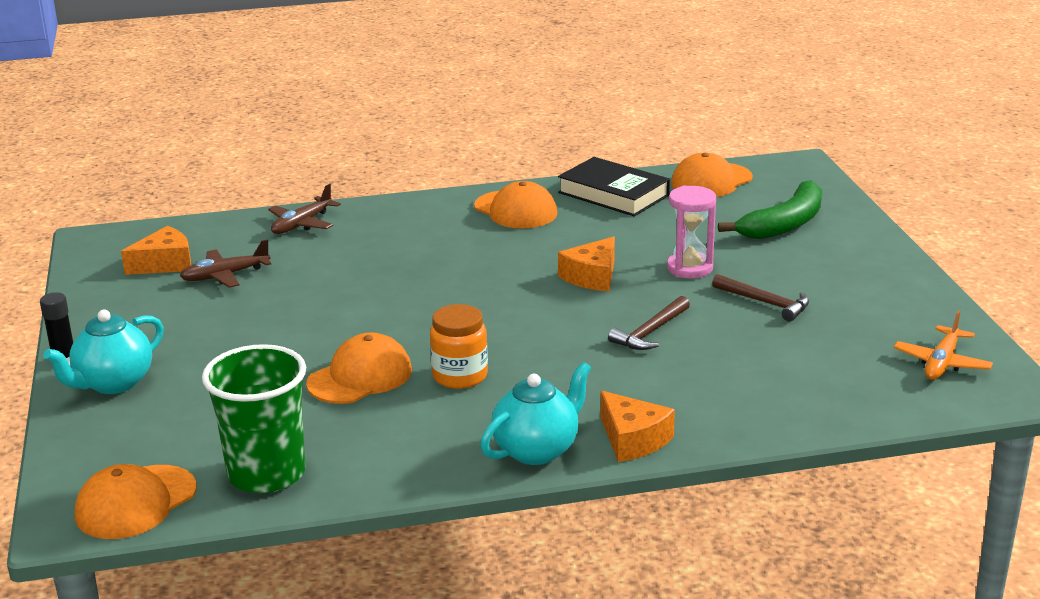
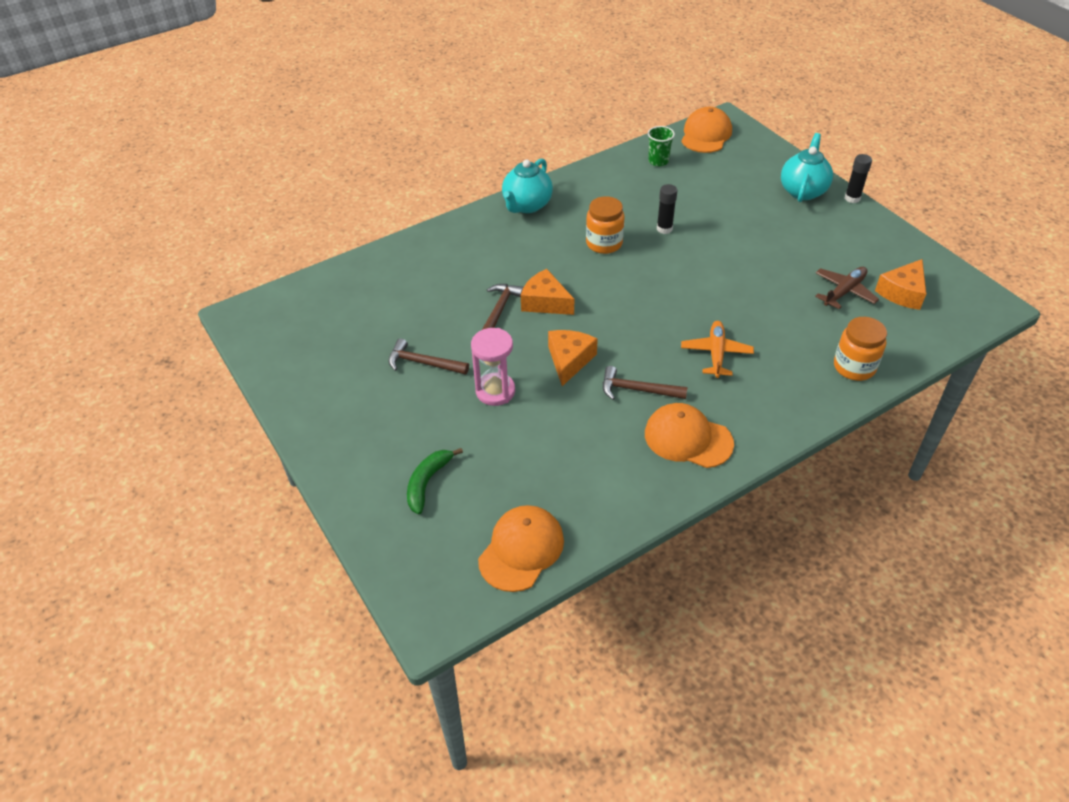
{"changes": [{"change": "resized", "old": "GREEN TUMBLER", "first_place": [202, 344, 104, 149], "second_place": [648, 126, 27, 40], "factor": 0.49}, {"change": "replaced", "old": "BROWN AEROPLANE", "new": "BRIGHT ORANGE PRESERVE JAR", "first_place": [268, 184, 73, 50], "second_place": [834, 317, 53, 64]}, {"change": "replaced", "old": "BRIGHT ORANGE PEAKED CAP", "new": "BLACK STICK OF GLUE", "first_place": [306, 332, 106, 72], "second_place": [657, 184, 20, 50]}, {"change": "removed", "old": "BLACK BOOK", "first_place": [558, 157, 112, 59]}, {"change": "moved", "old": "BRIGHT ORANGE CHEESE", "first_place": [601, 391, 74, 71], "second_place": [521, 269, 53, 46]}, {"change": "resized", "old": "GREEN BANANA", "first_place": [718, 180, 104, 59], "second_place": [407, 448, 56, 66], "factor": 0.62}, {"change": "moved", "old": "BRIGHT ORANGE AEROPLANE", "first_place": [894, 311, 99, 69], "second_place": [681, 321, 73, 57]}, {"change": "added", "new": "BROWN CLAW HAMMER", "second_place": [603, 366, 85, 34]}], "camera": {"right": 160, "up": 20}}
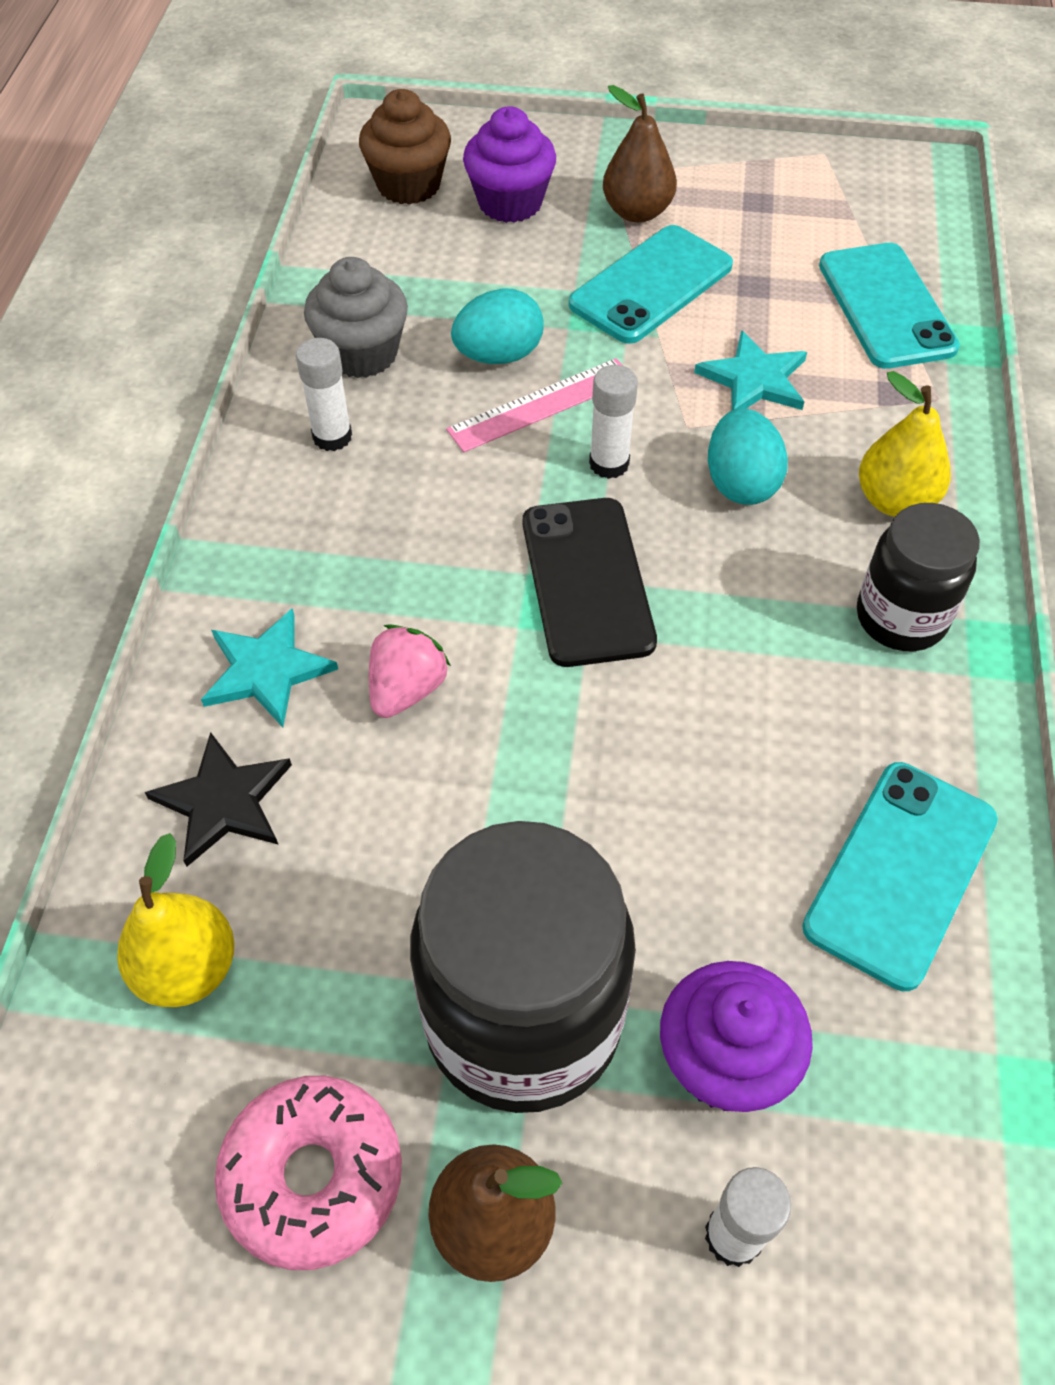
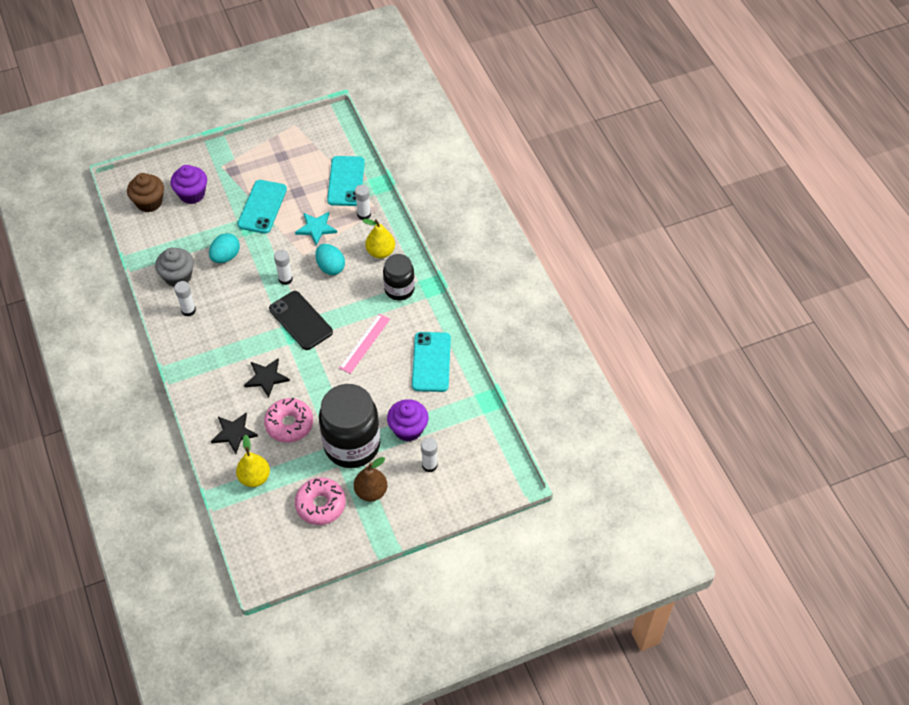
{"changes": [{"change": "removed", "old": "TEAL FIVE-POINTED STAR", "first_place": [201, 608, 137, 119]}, {"change": "replaced", "old": "ROSY BERRY", "new": "BLACK FIVE-POINTED STAR", "first_place": [369, 624, 82, 94], "second_place": [244, 358, 46, 40]}, {"change": "moved", "old": "ROSY MEASURING STICK", "first_place": [446, 358, 177, 94], "second_place": [339, 314, 51, 60]}, {"change": "removed", "old": "BROWN TOY PEAR", "first_place": [603, 85, 74, 138]}, {"change": "turned", "old": "TEAL MOBILE PHONE", "first_place": [819, 243, 141, 126], "second_place": [327, 156, 38, 50], "degrees": 45}, {"change": "added", "new": "ROSY DONUT", "second_place": [264, 398, 49, 45]}, {"change": "added", "new": "WHITE STICK OF GLUE", "second_place": [355, 185, 16, 35]}], "camera": {"right": -30, "up": 0}}
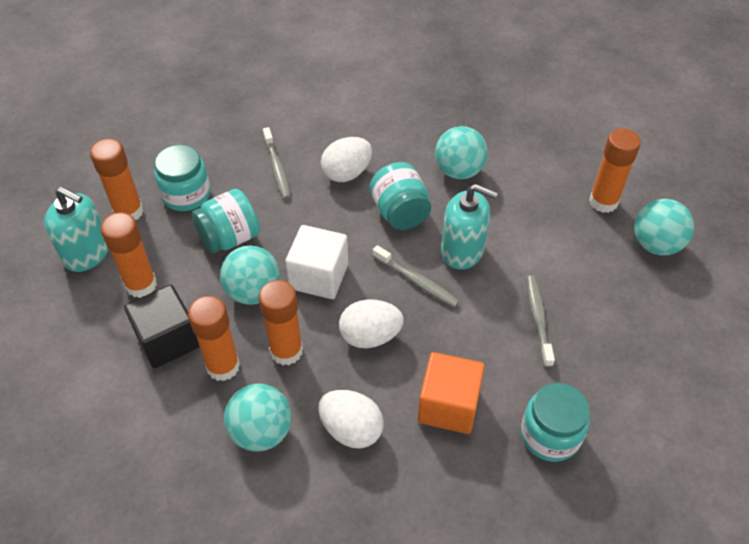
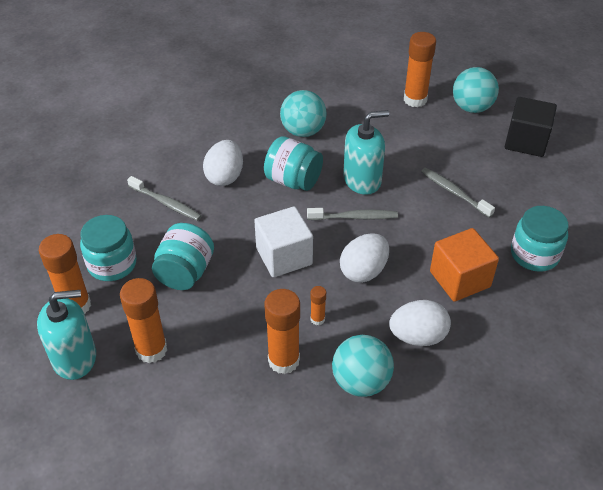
{"changes": [{"change": "moved", "old": "BLACK SOLID CUBE", "first_place": [124, 285, 76, 83], "second_place": [505, 97, 52, 60]}, {"change": "removed", "old": "TEAL SPHERE", "first_place": [220, 245, 60, 60]}, {"change": "resized", "old": "BRIGHT ORANGE STICK OF GLUE", "first_place": [259, 280, 44, 85], "second_place": [310, 286, 16, 39], "factor": 0.48}], "camera": {"right": -40, "up": -5}}
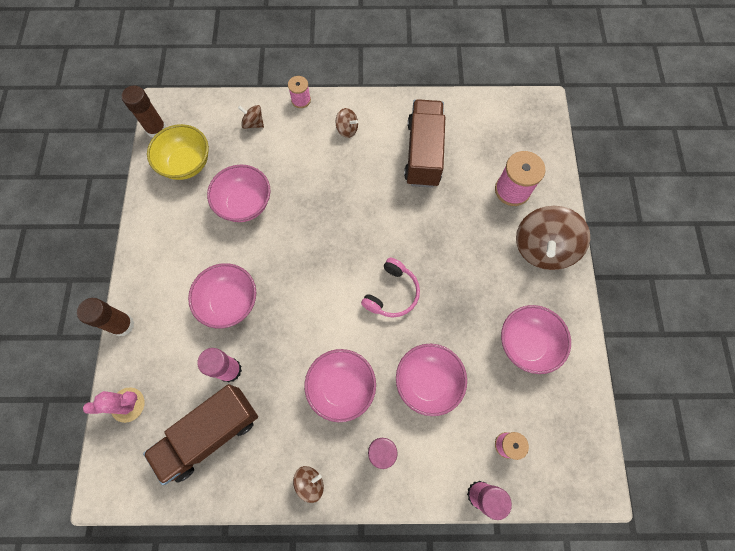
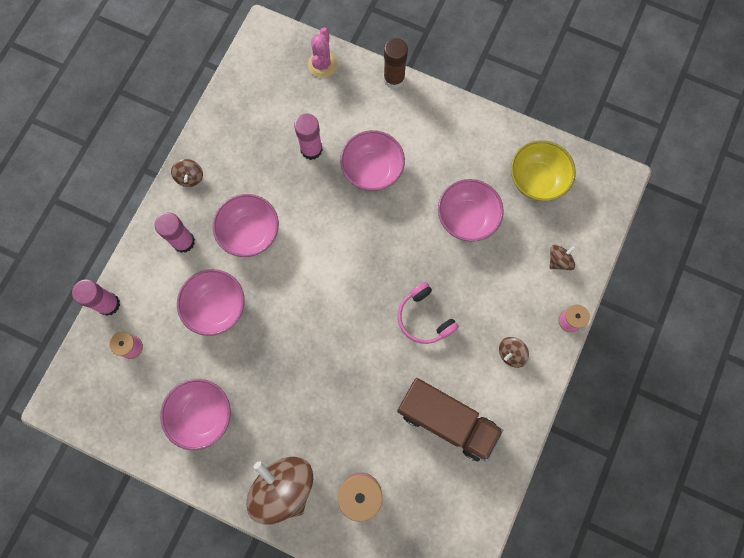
{"changes": [{"change": "removed", "old": "BROWN STICK OF GLUE", "first_place": [122, 86, 44, 51]}, {"change": "removed", "old": "BROWN TRUCK", "first_place": [143, 384, 115, 101]}, {"change": "moved", "old": "ROSY OVER-EAR HEADPHONES", "first_place": [361, 258, 59, 59], "second_place": [398, 282, 61, 62]}], "camera": {"right": 115, "up": 5}}
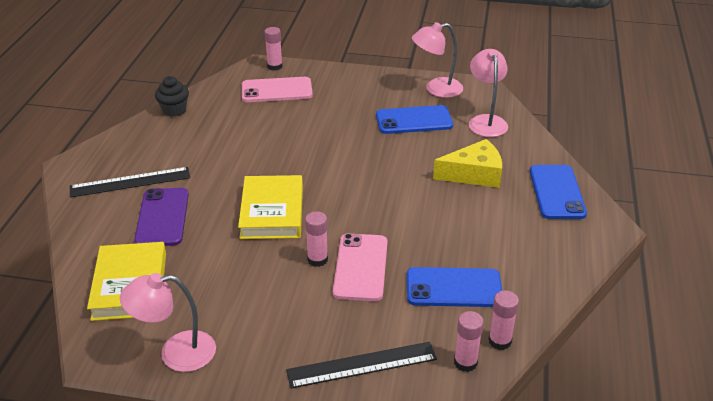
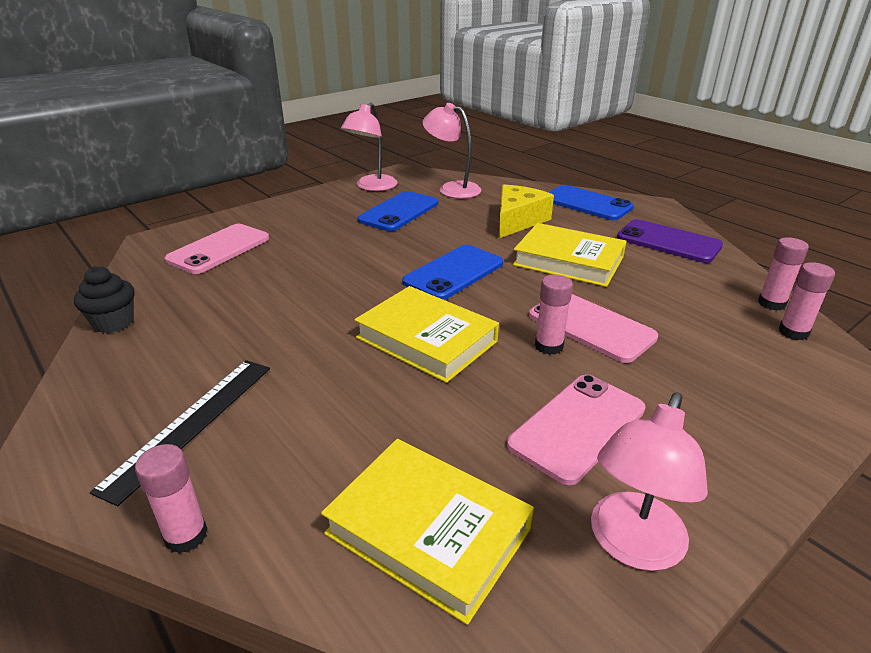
{"changes": [{"change": "moved", "old": "ROYAL PURPLE MOBILE PHONE", "first_place": [134, 188, 55, 58], "second_place": [617, 219, 106, 44]}, {"change": "moved", "old": "ROSY STICK OF GLUE", "first_place": [264, 27, 18, 44], "second_place": [135, 444, 73, 110]}, {"change": "removed", "old": "BLACK MEASURING STICK", "first_place": [286, 342, 151, 47]}, {"change": "moved", "old": "ROYAL BLUE MOBILE PHONE", "first_place": [407, 267, 95, 40], "second_place": [402, 245, 101, 55]}, {"change": "added", "new": "ROSY MOBILE PHONE", "second_place": [507, 375, 138, 110]}, {"change": "added", "new": "GOLDEN BOOK", "second_place": [513, 223, 114, 64]}], "camera": {"right": -50, "up": -5}}
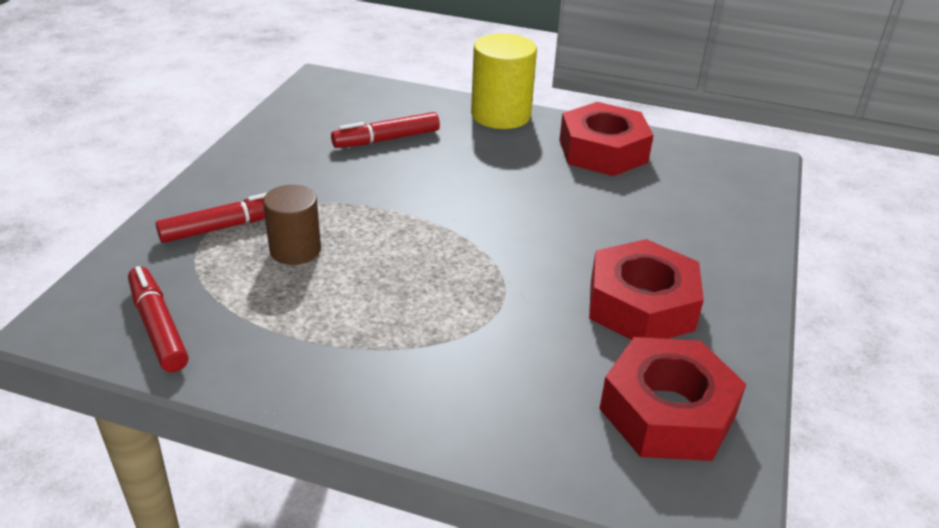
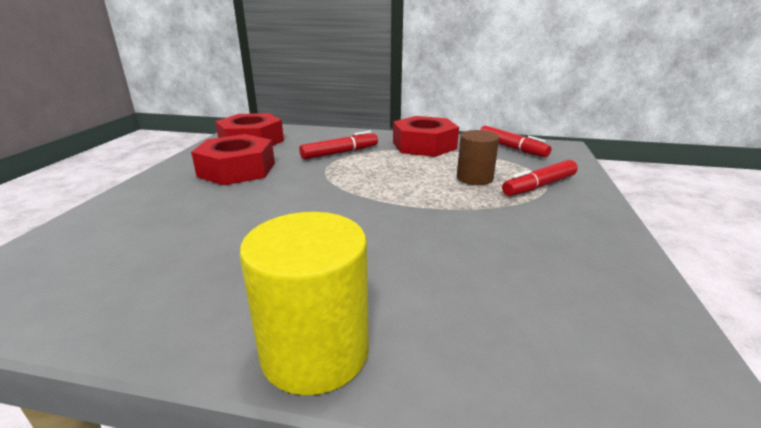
{"changes": [{"change": "moved", "old": "SCARLET MARKER", "first_place": [331, 112, 109, 36], "second_place": [299, 131, 79, 29]}, {"change": "moved", "old": "SCARLET NUT", "first_place": [559, 102, 94, 74], "second_place": [393, 116, 66, 41]}], "camera": {"right": 175, "up": -10}}
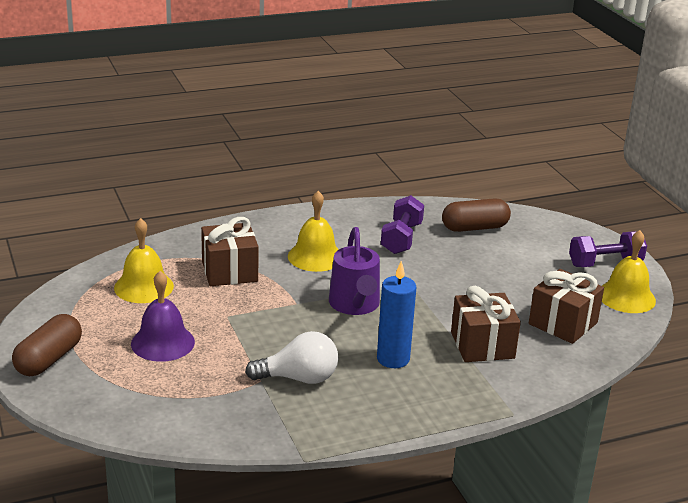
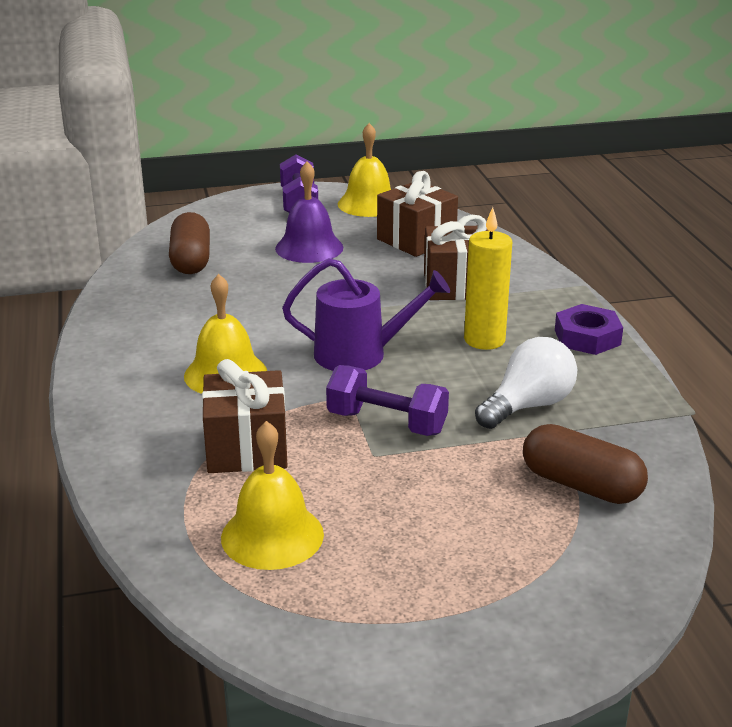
{"changes": [{"change": "moved", "old": "BROWN CAPSULE", "first_place": [12, 314, 70, 62], "second_place": [523, 424, 125, 80]}, {"change": "moved", "old": "ROYAL PURPLE BELL", "first_place": [131, 271, 64, 91], "second_place": [275, 162, 68, 101]}, {"change": "turned", "old": "WHITE BULB", "first_place": [245, 331, 93, 53], "second_place": [475, 337, 102, 92], "degrees": 45}, {"change": "recoloured", "old": "ROYAL BLUE WAX CANDLE", "new": "GOLDEN WAX CANDLE", "first_place": [377, 261, 39, 107], "second_place": [464, 207, 48, 143]}, {"change": "moved", "old": "ROYAL PURPLE DUMBBELL", "first_place": [381, 195, 43, 59], "second_place": [326, 365, 123, 71]}, {"change": "added", "new": "ROYAL PURPLE NUT", "second_place": [555, 304, 68, 51]}], "camera": {"right": -80, "up": 0}}
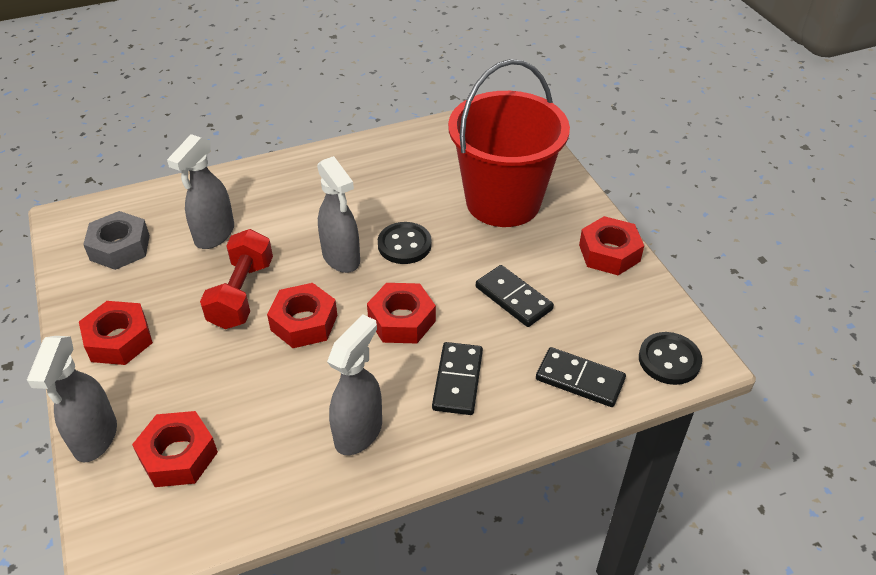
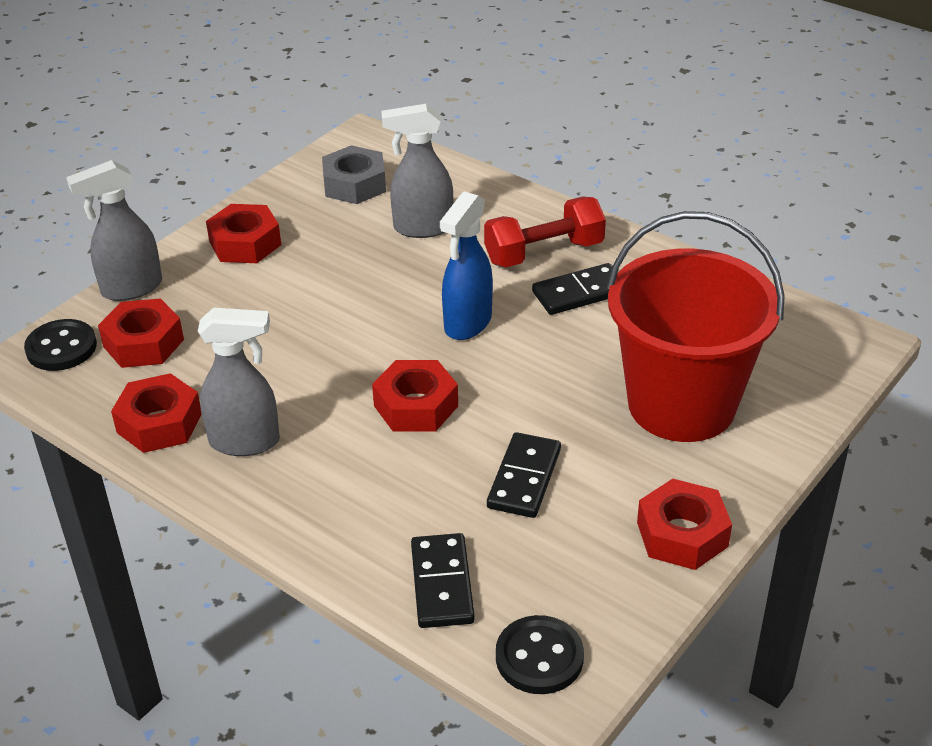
{"changes": [{"change": "moved", "old": "SCARLET DUMBBELL", "first_place": [200, 229, 73, 100], "second_place": [484, 196, 122, 71]}, {"change": "moved", "old": "SCARLET NUT", "first_place": [267, 283, 70, 65], "second_place": [111, 373, 91, 80]}, {"change": "recoloured", "old": "ASH-GREY SPRAY CLEANER", "new": "ROYAL BLUE SPRAY CLEANER", "first_place": [317, 156, 43, 117], "second_place": [440, 192, 53, 148]}, {"change": "moved", "old": "BLACK BUTTON", "first_place": [378, 222, 54, 42], "second_place": [24, 319, 73, 52]}, {"change": "moved", "old": "BLACK DOMINO", "first_place": [432, 342, 51, 73], "second_place": [532, 263, 80, 52]}], "camera": {"right": 60, "up": -5}}
